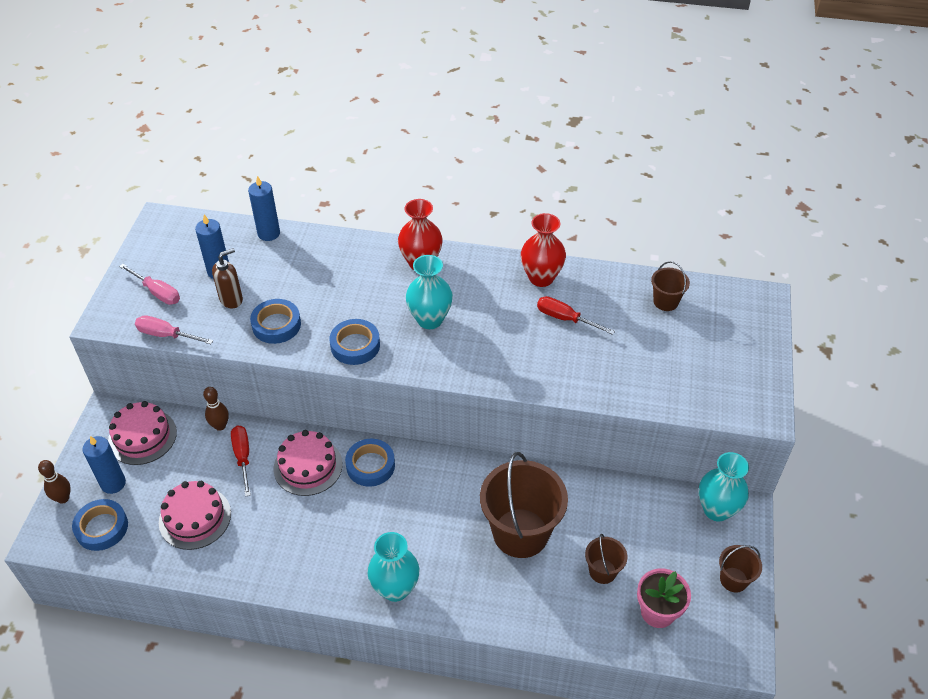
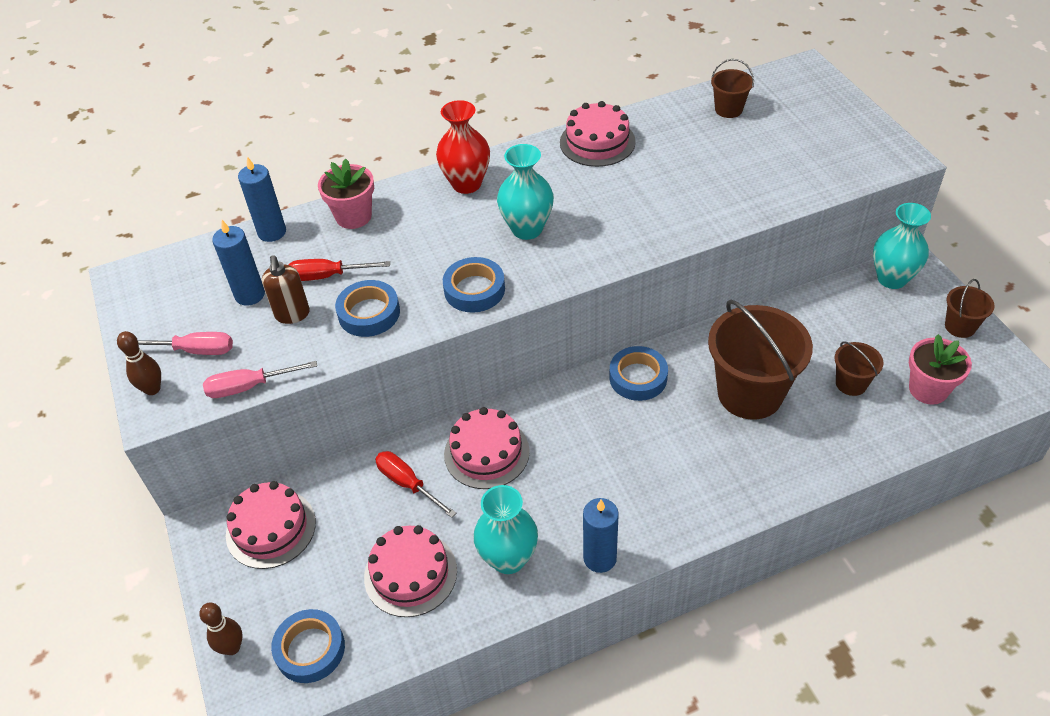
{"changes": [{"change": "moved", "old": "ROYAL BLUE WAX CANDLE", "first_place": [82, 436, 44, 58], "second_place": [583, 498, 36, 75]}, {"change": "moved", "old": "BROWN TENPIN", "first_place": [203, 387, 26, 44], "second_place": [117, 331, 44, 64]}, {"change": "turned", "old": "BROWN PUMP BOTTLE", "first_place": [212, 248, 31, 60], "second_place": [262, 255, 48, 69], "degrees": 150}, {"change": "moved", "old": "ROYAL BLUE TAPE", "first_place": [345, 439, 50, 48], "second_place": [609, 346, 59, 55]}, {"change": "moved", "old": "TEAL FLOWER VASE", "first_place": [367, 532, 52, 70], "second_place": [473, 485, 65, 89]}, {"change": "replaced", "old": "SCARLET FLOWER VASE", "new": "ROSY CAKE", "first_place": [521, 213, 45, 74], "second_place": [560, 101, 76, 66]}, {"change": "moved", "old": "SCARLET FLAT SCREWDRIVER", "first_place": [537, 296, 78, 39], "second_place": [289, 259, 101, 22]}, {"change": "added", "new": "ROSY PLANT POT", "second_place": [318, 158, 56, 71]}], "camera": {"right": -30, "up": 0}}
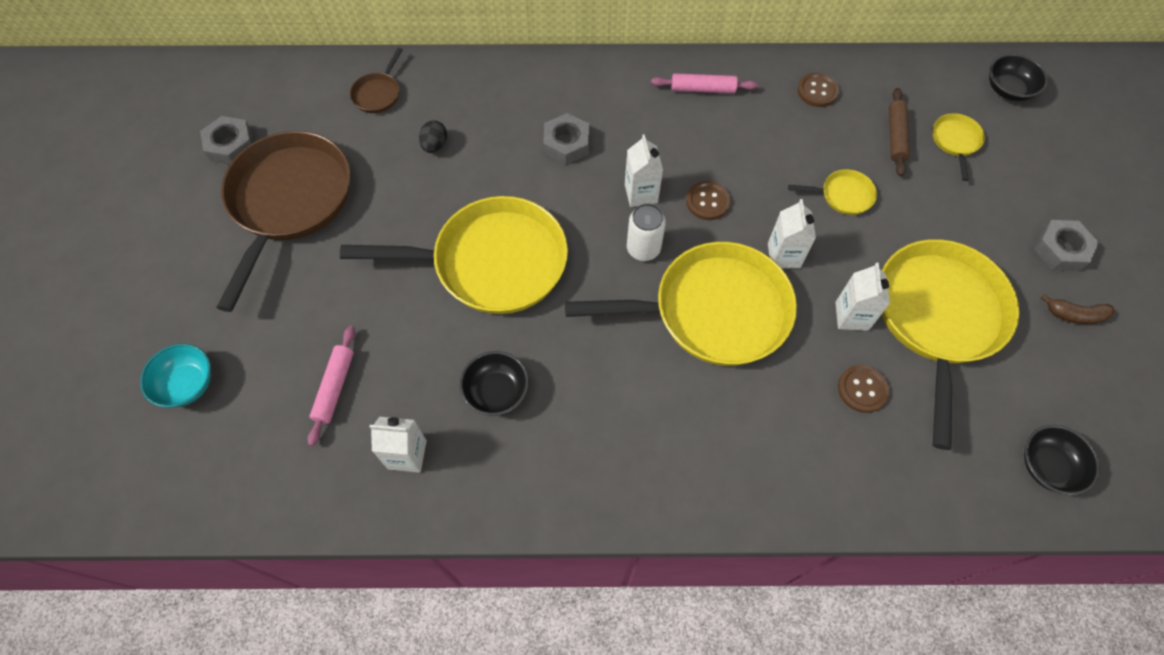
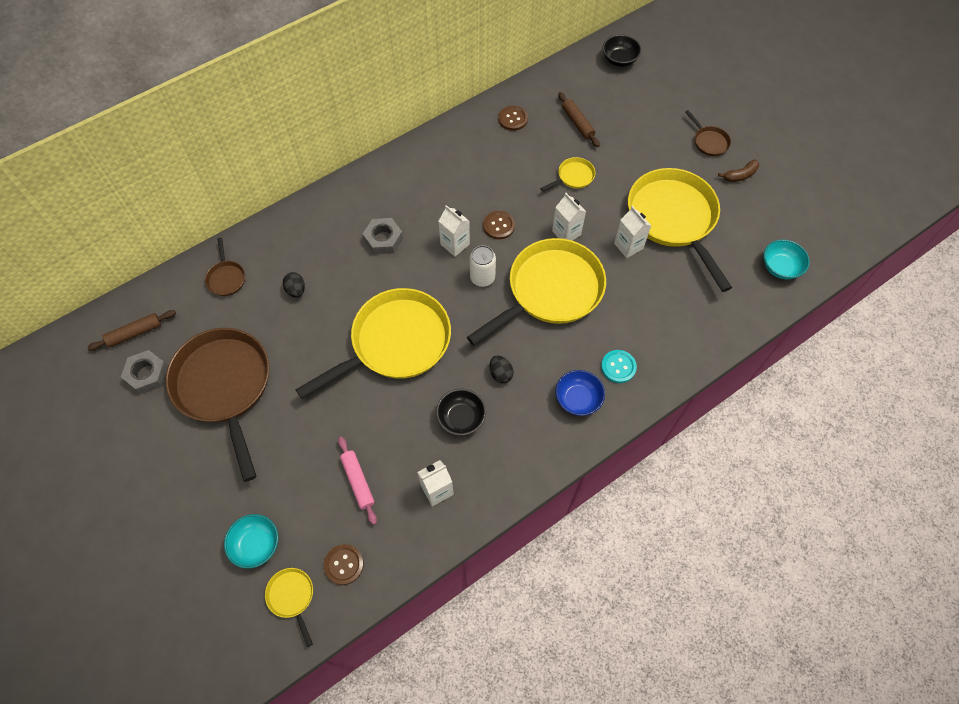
{"changes": [{"change": "removed", "old": "ROSY DOUGH ROLLER", "first_place": [651, 73, 107, 21]}, {"change": "moved", "old": "BROWN BUTTON", "first_place": [838, 365, 52, 48], "second_place": [324, 544, 40, 41]}, {"change": "moved", "old": "GOLDEN PAN", "first_place": [933, 113, 52, 68], "second_place": [265, 568, 48, 79]}, {"change": "recoloured", "old": "BLACK DEEP DISH", "new": "TEAL DEEP DISH", "first_place": [1024, 425, 76, 70], "second_place": [763, 239, 47, 40]}, {"change": "replaced", "old": "ASH-GREY NUT", "new": "BROWN PAN", "first_place": [1033, 220, 66, 51], "second_place": [685, 110, 46, 46]}, {"change": "added", "new": "BROWN DOUGH ROLLER", "second_place": [87, 310, 89, 41]}, {"change": "added", "new": "BLACK EGG SHAPE", "second_place": [490, 355, 24, 28]}, {"change": "added", "new": "ROYAL BLUE DEEP DISH", "second_place": [555, 370, 50, 46]}, {"change": "added", "new": "TEAL BUTTON", "second_place": [601, 350, 36, 33]}], "camera": {"right": -35, "up": 0}}
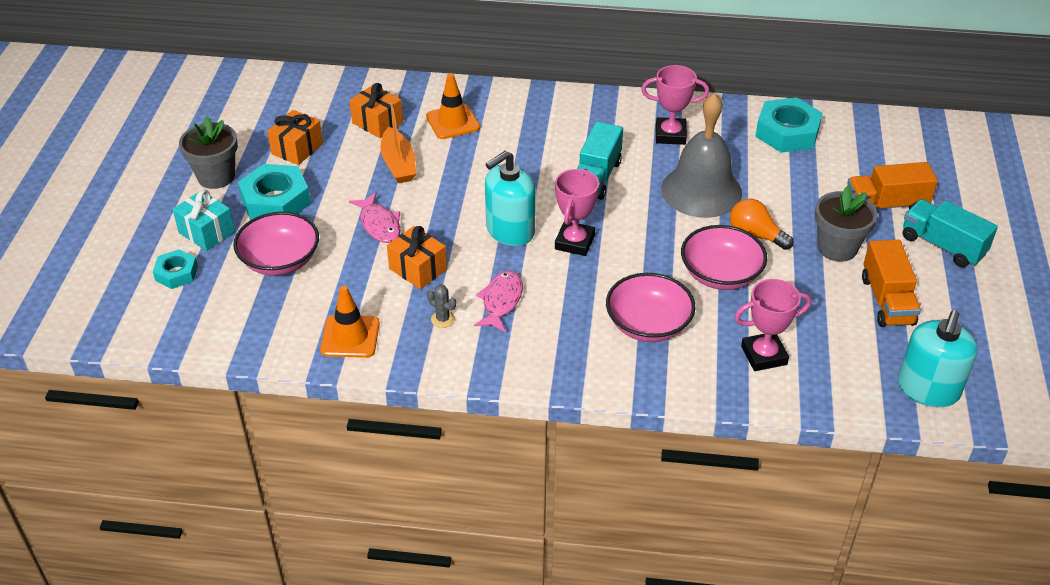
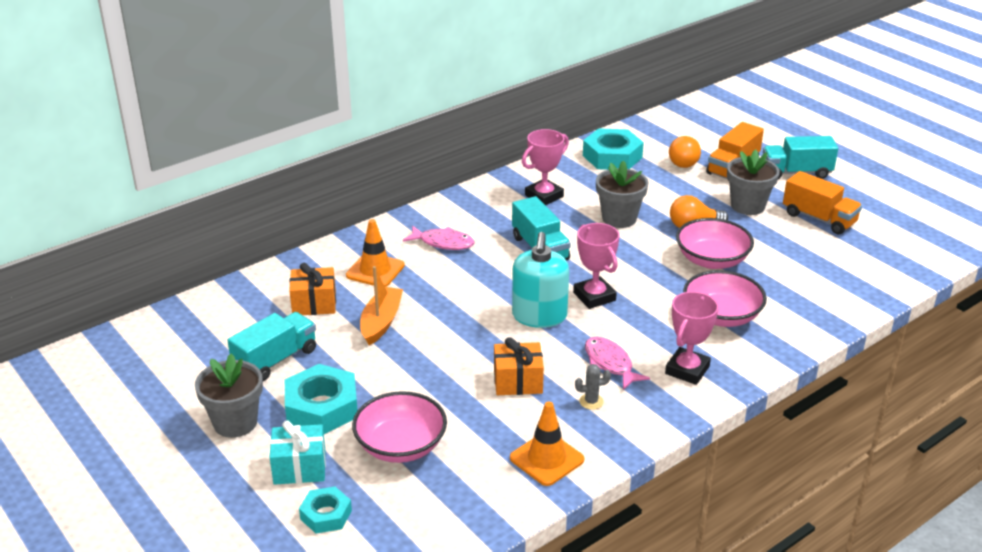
{"changes": [{"change": "replaced", "old": "BRIGHT ORANGE WRAPPED GIFT", "new": "TEAL TRUCK", "first_place": [267, 110, 56, 55], "second_place": [227, 312, 89, 69]}, {"change": "moved", "old": "ROSY FISH FIGURE", "first_place": [349, 192, 52, 51], "second_place": [403, 226, 71, 24]}, {"change": "turned", "old": "BRIGHT ORANGE SAILBOAT", "first_place": [380, 102, 36, 81], "second_place": [360, 266, 43, 79], "degrees": -105}, {"change": "replaced", "old": "ASH-GREY BELL", "new": "ASH-GREY PLANT POT", "first_place": [661, 93, 81, 125], "second_place": [596, 160, 53, 68]}, {"change": "moved", "old": "ROSY TROPHY", "first_place": [735, 279, 76, 92], "second_place": [665, 292, 54, 93]}, {"change": "removed", "old": "TEAL PUMP BOTTLE", "first_place": [898, 310, 80, 97]}, {"change": "added", "new": "BRIGHT ORANGE BULB", "second_place": [669, 136, 32, 32]}], "camera": {"right": -45, "up": -10}}
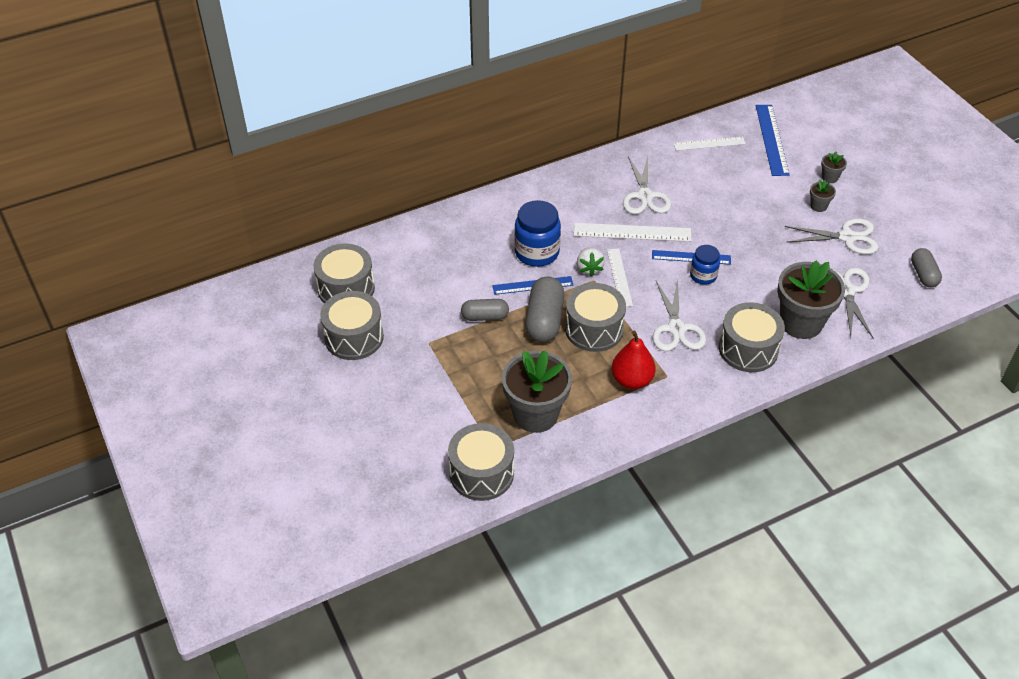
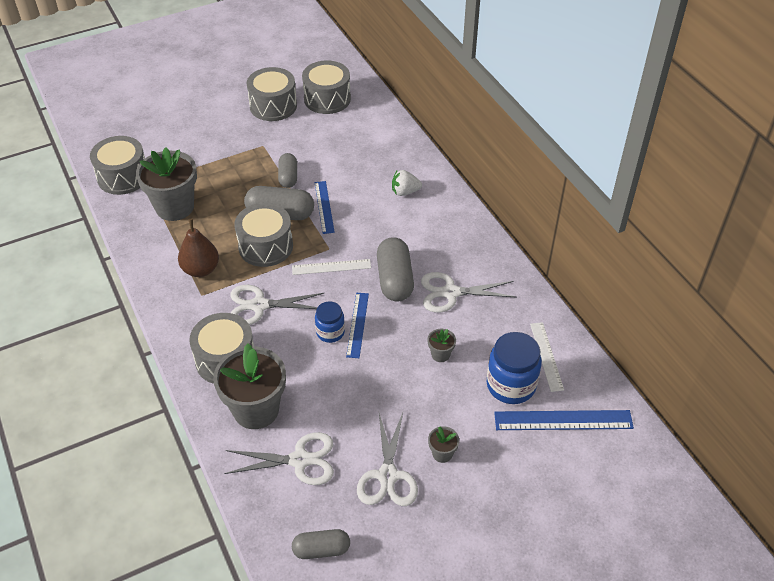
{"changes": [{"change": "moved", "old": "ROYAL BLUE PRESERVE JAR", "first_place": [514, 200, 47, 67], "second_place": [487, 332, 55, 72]}, {"change": "replaced", "old": "WHITE MEASURING STICK", "new": "ASH-GREY CAPSULE", "first_place": [574, 223, 118, 19], "second_place": [377, 237, 37, 65]}, {"change": "moved", "old": "WHITE BERRY", "first_place": [577, 247, 28, 30], "second_place": [392, 170, 30, 26]}, {"change": "recoloured", "old": "SCARLET TOY PEAR", "new": "BROWN TOY PEAR", "first_place": [612, 331, 44, 58], "second_place": [178, 219, 41, 58]}, {"change": "moved", "old": "ASH-GREY PLANT POT", "first_place": [821, 152, 26, 31], "second_place": [428, 329, 28, 33]}], "camera": {"right": 90, "up": 0}}
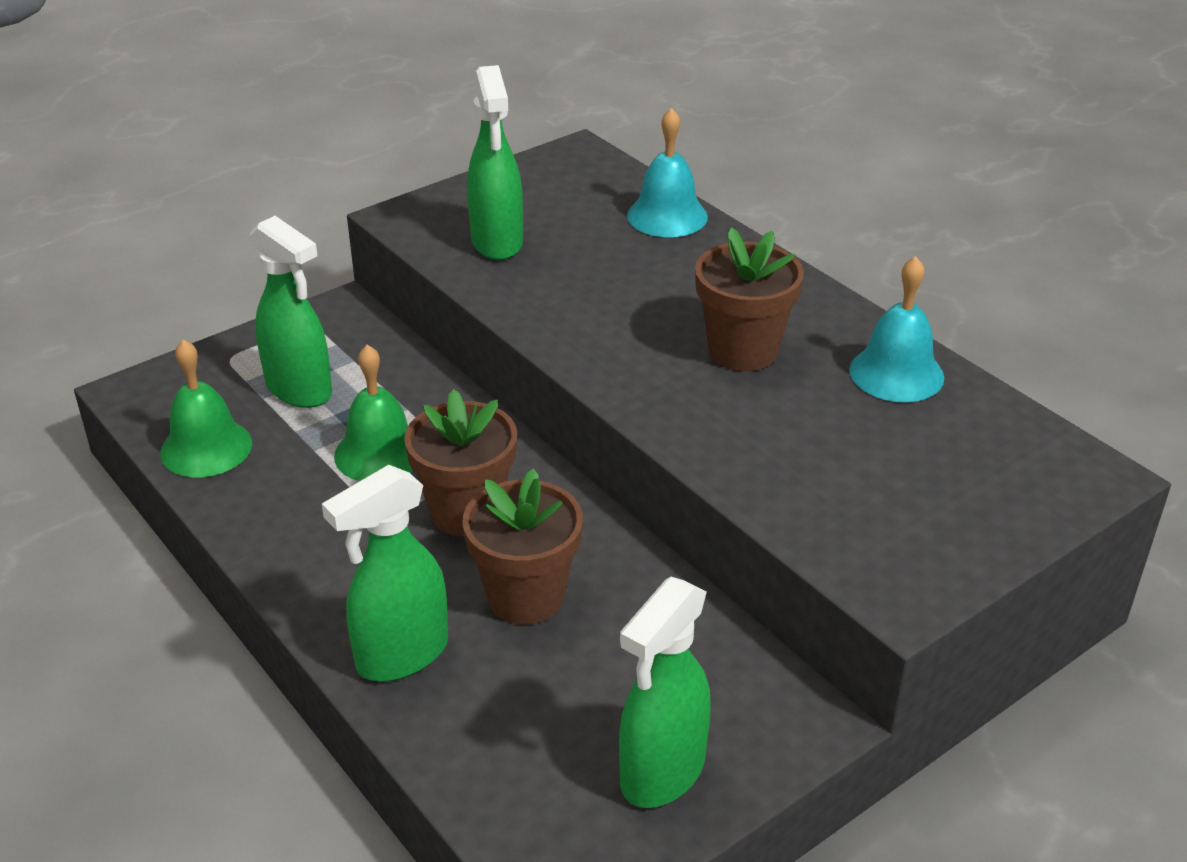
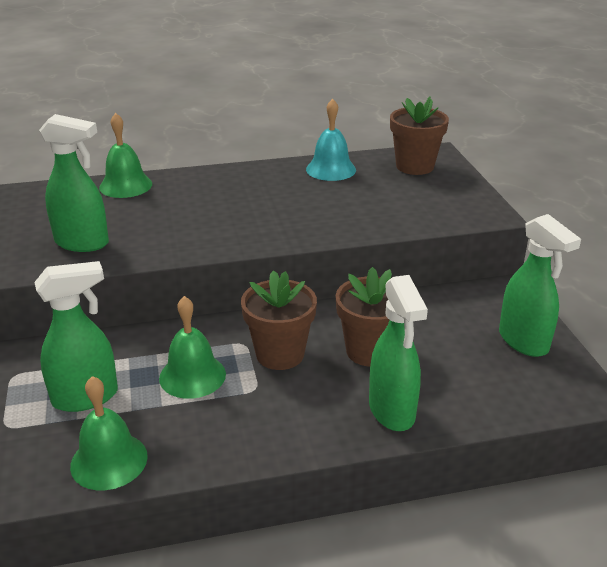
{"changes": [{"change": "recoloured", "old": "TEAL BELL", "new": "GREEN BELL", "first_place": [627, 108, 81, 129], "second_place": [99, 113, 53, 85]}, {"change": "moved", "old": "BROWN PLANT POT", "first_place": [695, 228, 109, 143], "second_place": [390, 96, 59, 79]}], "camera": {"right": -65, "up": -5}}
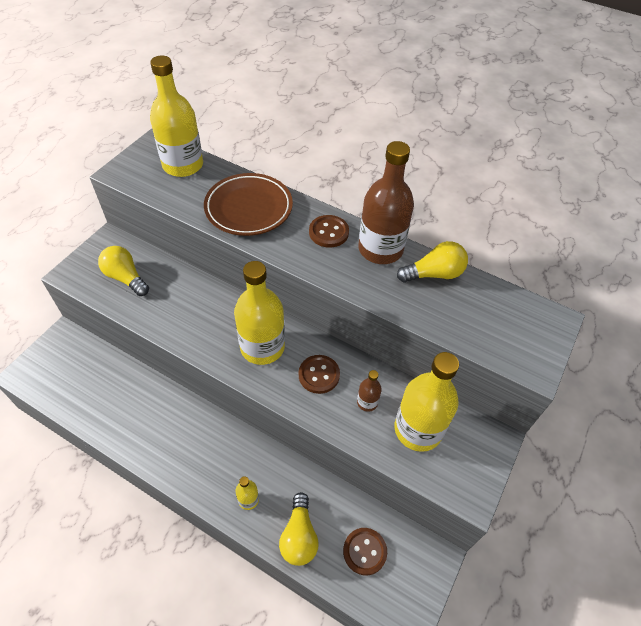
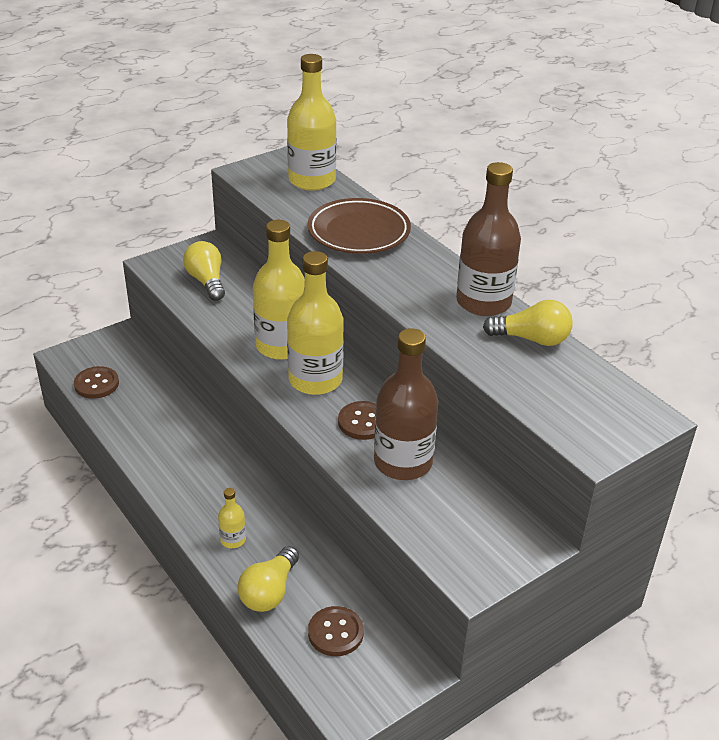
{"changes": [{"change": "moved", "old": "BROWN BUTTON", "first_place": [309, 215, 40, 33], "second_place": [74, 366, 45, 33]}, {"change": "resized", "old": "BROWN FLASK", "first_place": [357, 370, 25, 42], "second_place": [374, 328, 64, 152], "factor": 2.23}, {"change": "moved", "old": "GOLDEN FLASK", "first_place": [394, 352, 65, 100], "second_place": [253, 220, 52, 140]}], "camera": {"right": 25, "up": -15}}
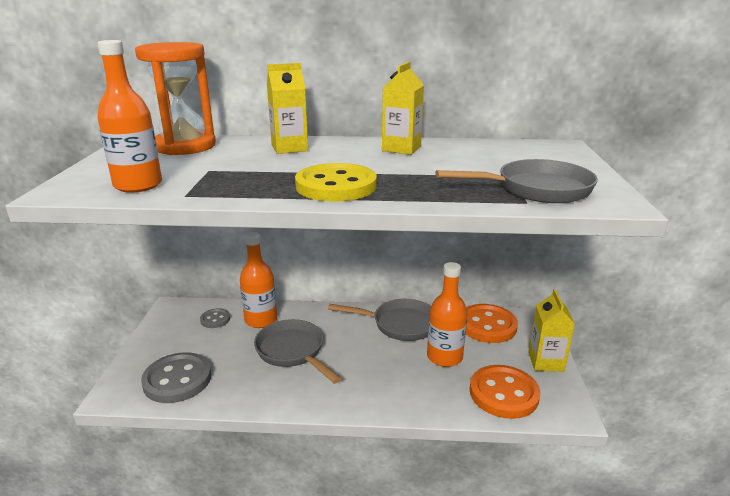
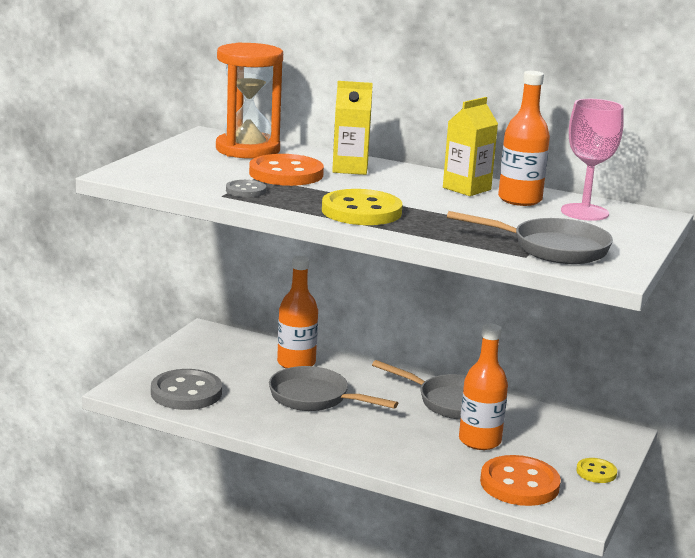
{"changes": [{"change": "moved", "old": "BRIGHT ORANGE FLASK", "first_place": [97, 40, 65, 153], "second_place": [498, 71, 52, 135]}, {"change": "moved", "old": "ASH-GREY BUTTON", "first_place": [200, 308, 30, 20], "second_place": [226, 180, 40, 17]}, {"change": "turned", "old": "ASH-GREY PAN", "first_place": [254, 319, 87, 65], "second_place": [269, 366, 129, 45], "degrees": -45}, {"change": "moved", "old": "BRIGHT ORANGE BUTTON", "first_place": [466, 304, 52, 39], "second_place": [249, 154, 75, 32]}, {"change": "replaced", "old": "GOLDEN JUICE CARTON", "new": "GOLDEN BUTTON", "first_place": [528, 289, 47, 83], "second_place": [576, 458, 41, 25]}, {"change": "added", "new": "ROSY WINE GLASS", "second_place": [561, 99, 63, 122]}], "camera": {"right": 20, "up": -5}}
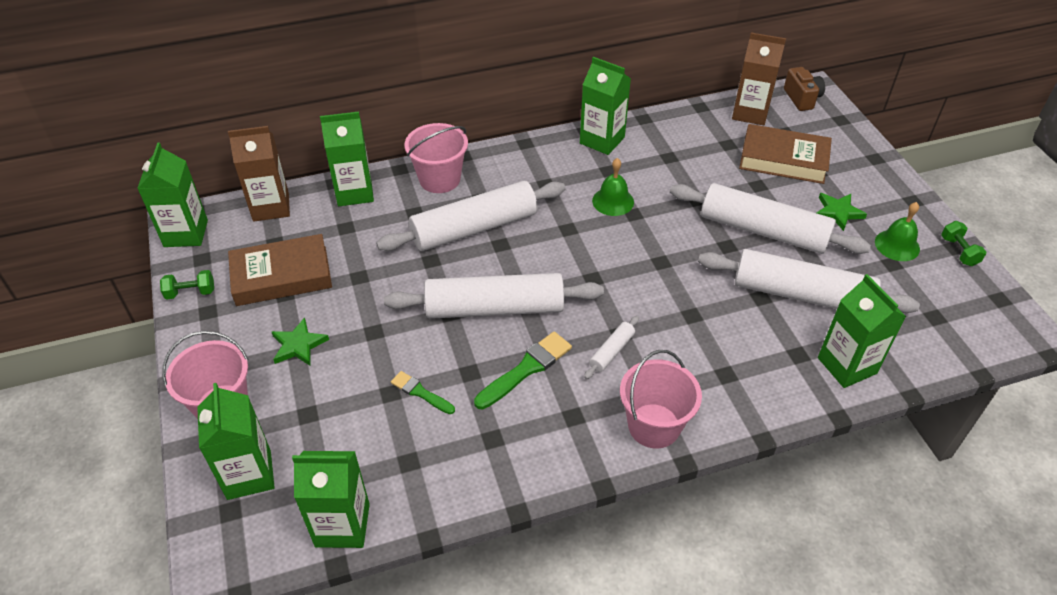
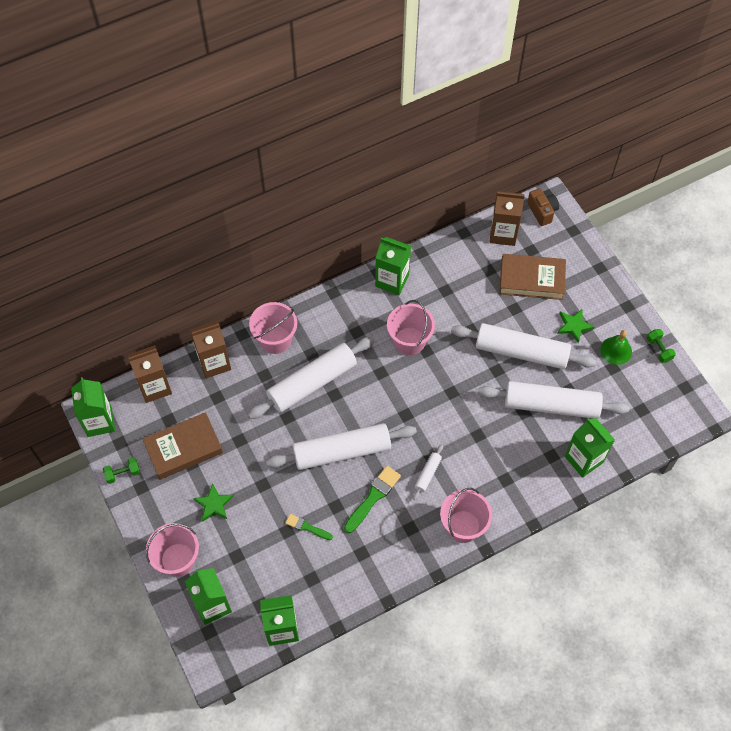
{"changes": [{"change": "recoloured", "old": "GREEN JUICE CARTON", "new": "BROWN JUICE CARTON", "first_place": [320, 112, 54, 94], "second_place": [190, 321, 41, 57]}, {"change": "replaced", "old": "GREEN BELL", "new": "ROSY SAND BUCKET", "first_place": [592, 158, 42, 58], "second_place": [387, 300, 48, 55]}], "camera": {"right": -10, "up": 15}}
